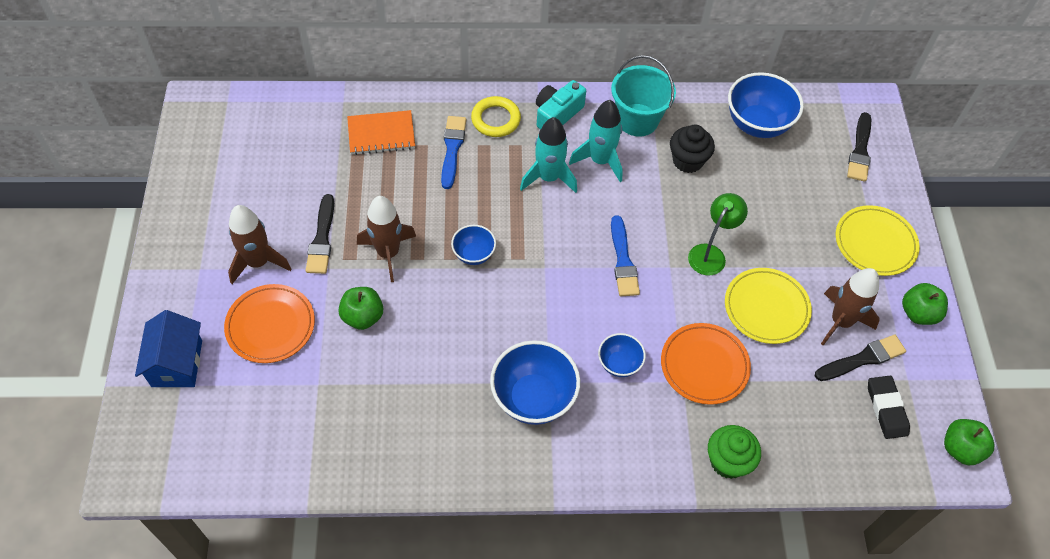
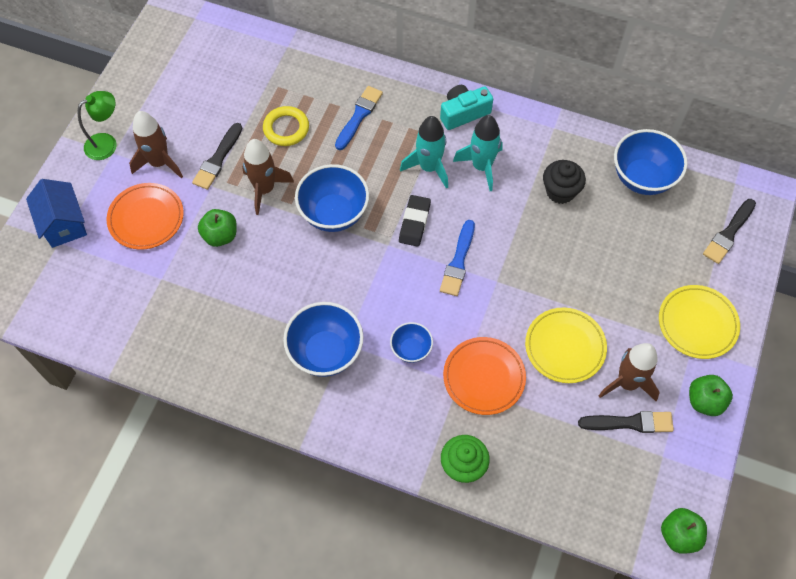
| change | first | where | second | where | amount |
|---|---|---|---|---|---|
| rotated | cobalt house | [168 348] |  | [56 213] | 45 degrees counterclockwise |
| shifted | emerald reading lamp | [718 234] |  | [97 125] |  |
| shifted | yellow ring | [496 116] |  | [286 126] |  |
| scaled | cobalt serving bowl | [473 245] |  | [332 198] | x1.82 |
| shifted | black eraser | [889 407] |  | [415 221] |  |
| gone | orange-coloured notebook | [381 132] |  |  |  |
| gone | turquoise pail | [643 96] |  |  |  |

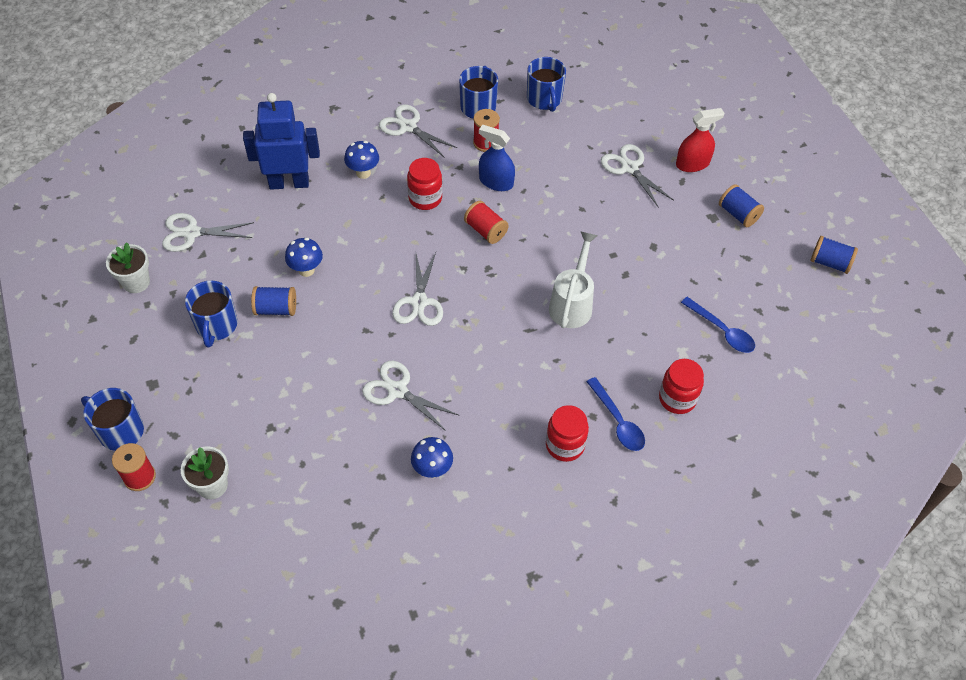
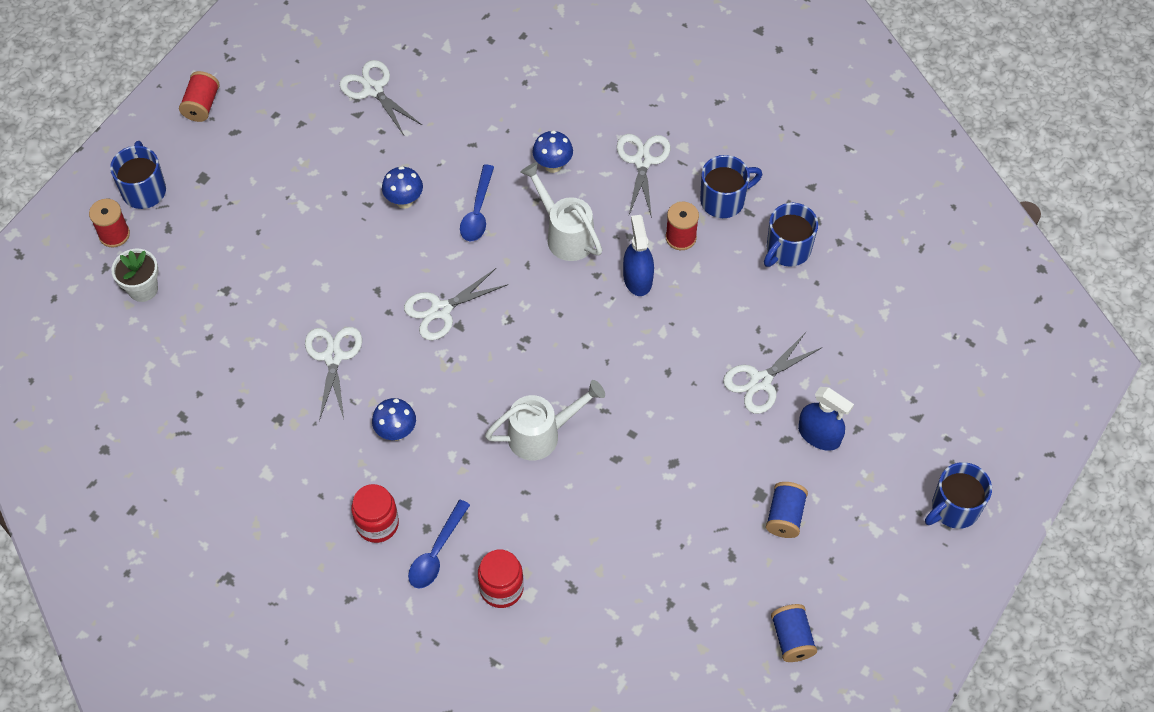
| change | first | where | second | where | amount |
|---|---|---|---|---|---|
| shifted | red spool | [486 222] |  | [199 96] |  |
| shifted | cobalt toadstool | [432 457] |  | [394 419] |  |
| shifted | cobalt tablespoon | [718 325] |  | [477 203] |  |
| swapped | red preserve jar | [424 184] | white watering pot | [561 211] |  |
| rotated | white scissors | [637 176] |  | [773 373] | 150 degrees counterclockwise |
| repainted | red spray cleaner | [700 140] | cobalt spray cleaner | [826 419] |  |
| shifted | cobalt mug | [211 314] |  | [958 495] |  |
| gone | white plant pot | [128 267] |  |  |  |
| gone | cobalt robot figure | [281 141] |  |  |  |
| gone | cobalt spool | [273 301] |  |  |  |

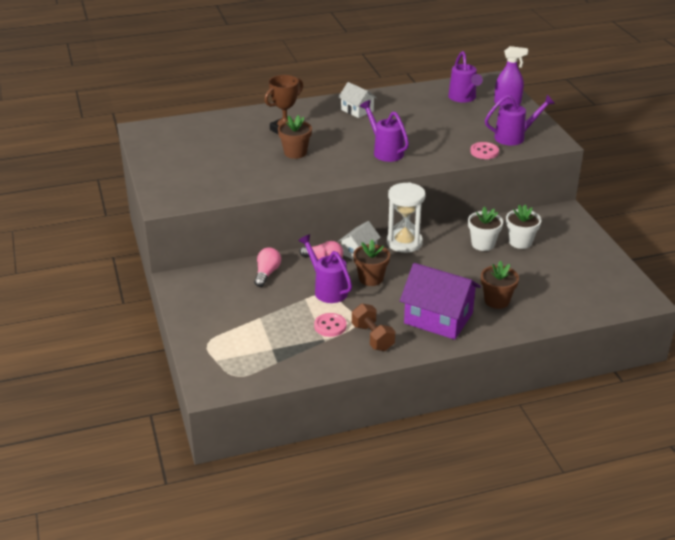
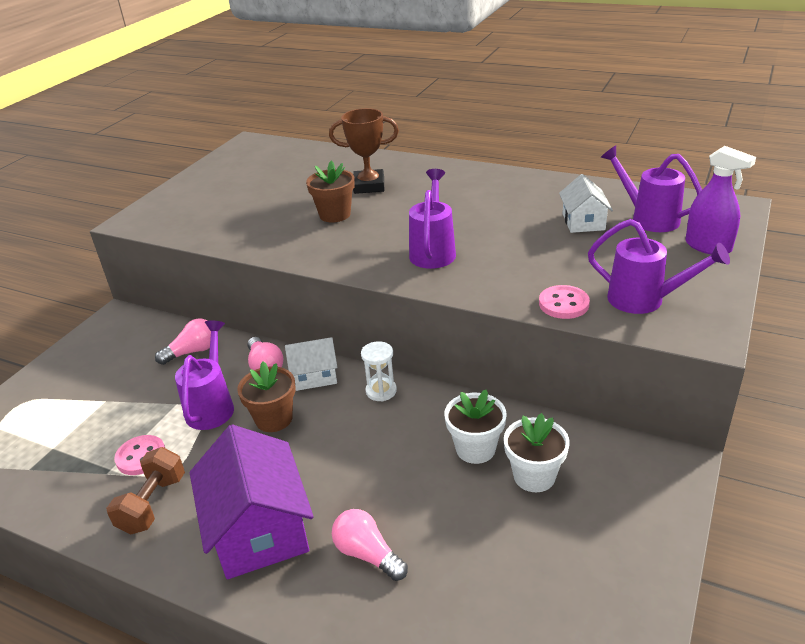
| change | first | where | second | where | amount |
|---|---|---|---|---|---|
| swapped | brown plant pot | [500 285] | rosy light bulb | [370 545] |  |
| scaled | white sand timer | [406 217] |  | [379 371] | x0.55 |
| shifted | white house | [357 100] |  | [586 203] |  |
| rotated | royal purple watering pot | [465 77] |  | [651 189] | 105 degrees clockwise |

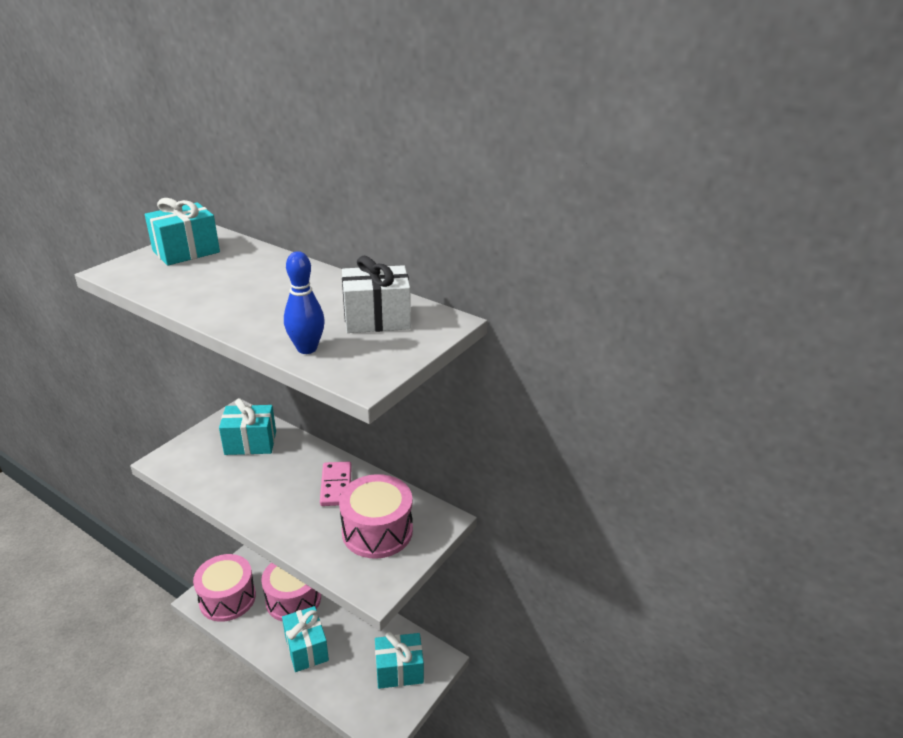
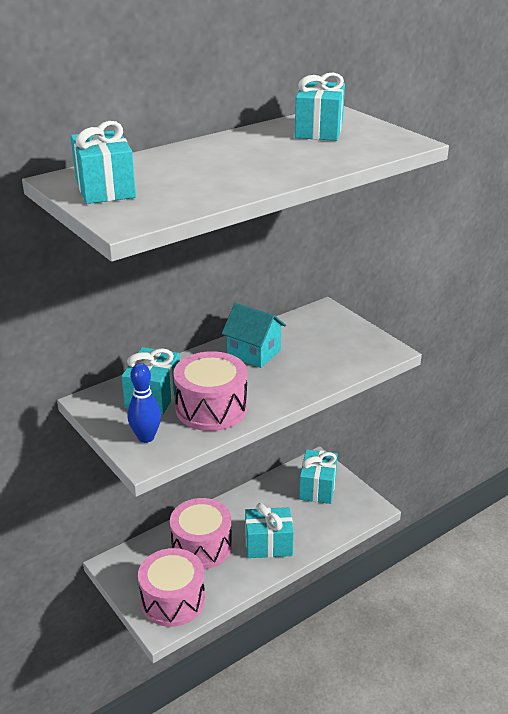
| change | first | where | second | where | amount |
|---|---|---|---|---|---|
| shifted | cobalt skittle | [304 302] |  | [144 403] |  |
| shifted | rosy snare drum | [376 516] |  | [210 391] |  |
| swapped | rosy domino | [336 484] | turquoise house | [254 335] |  |
| repainted | white wrapped gift | [376 294] | turquoise wrapped gift | [320 107] |  |

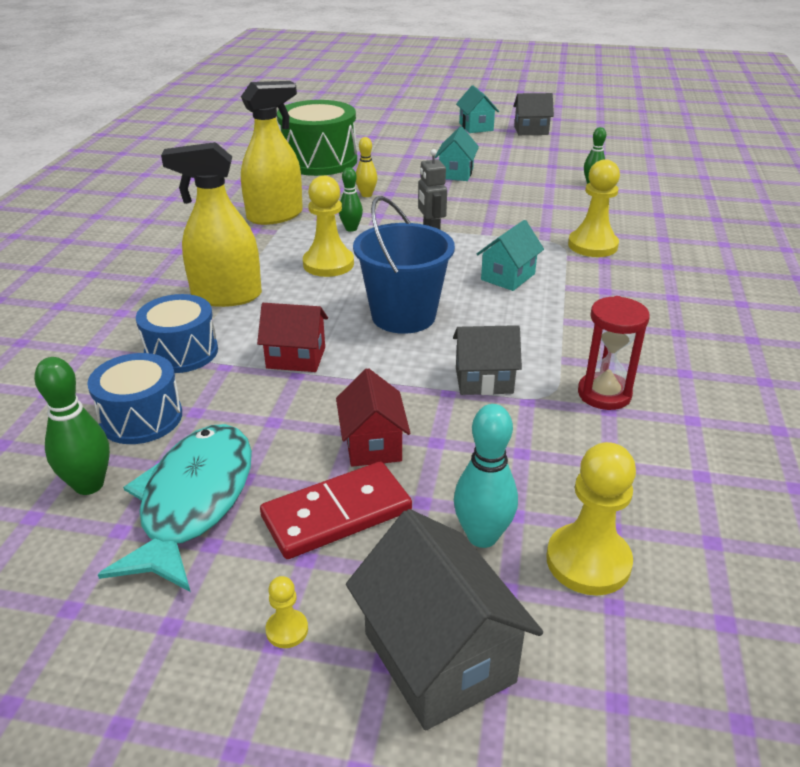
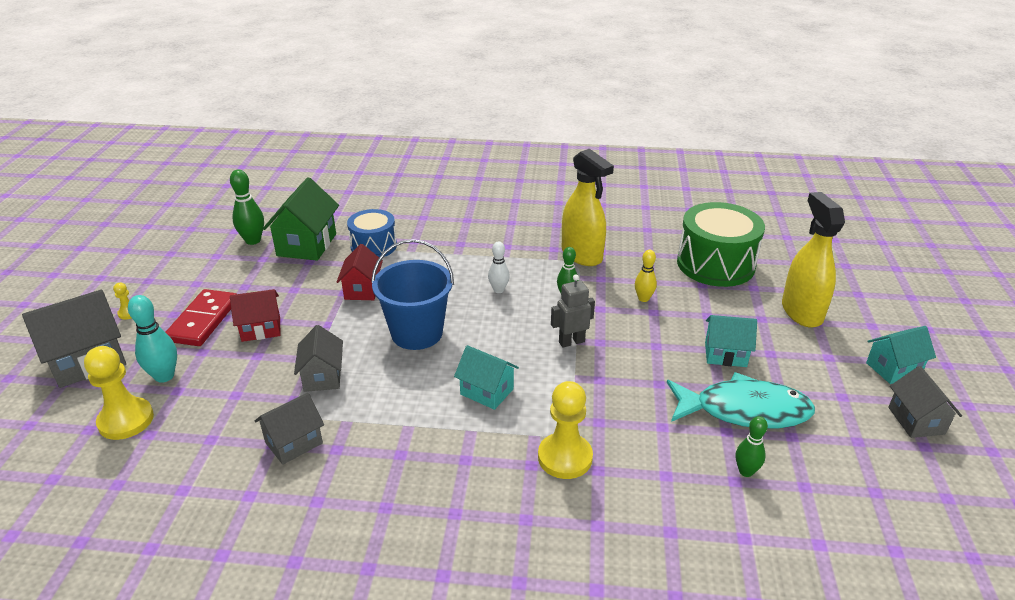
| change | first | where | second | where | amount |
|---|---|---|---|---|---|
| rotated | red domino | [336 510] |  | [201 317] | 45 degrees clockwise |
| swapped | red sand timer | [614 353] | gray house | [289 428] |  |
| swapped | cobalt snare drum | [134 398] | emerald house | [301 219] |  |
| swapped | yellow chess pawn | [328 226] | white skittle | [499 267] |  |
| shifted | turquoise fish figure | [175 508] |  | [741 400] |  |
| shifted | yellow spray cleaner | [211 224] |  | [813 260] |  |

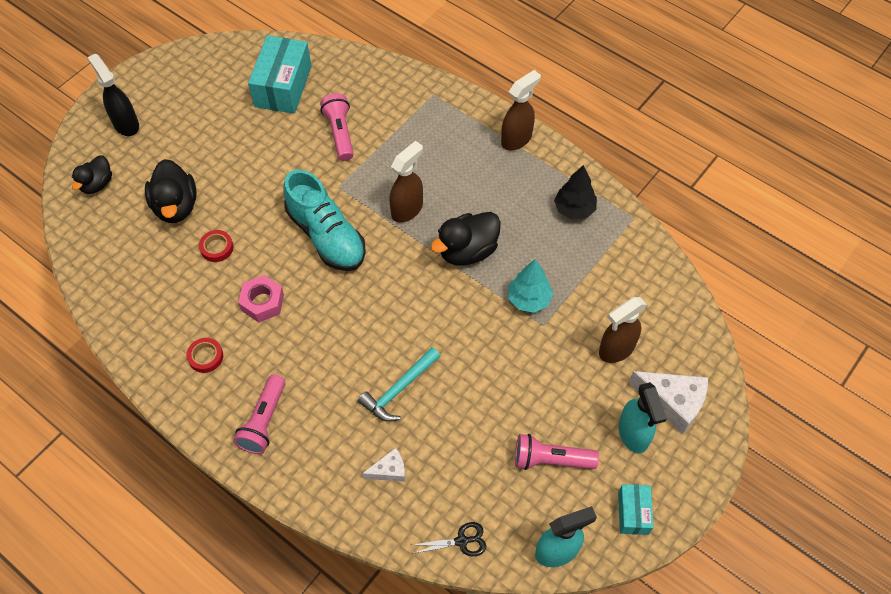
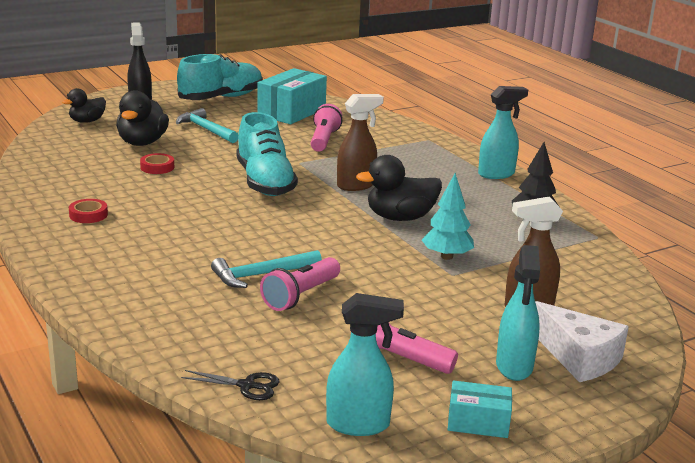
| change | first | where | second | where | amount |
|---|---|---|---|---|---|
| new |  |  | turquoise hammer | [207 125] |  |
| new |  |  | turquoise lace-up shoe | [220 77] |  |
| shifted | rosy pocket torch | [259 414] |  | [300 284] |  |
| rotated | turquoise box | [636 509] |  | [479 409] | 75 degrees clockwise |
| repainted | brown spray cleaner | [521 110] | turquoise spray cleaner | [503 132] |  |
| gone | rosy nut | [261 298] |  |  |  |
| gone | white cheese | [383 465] |  |  |  |

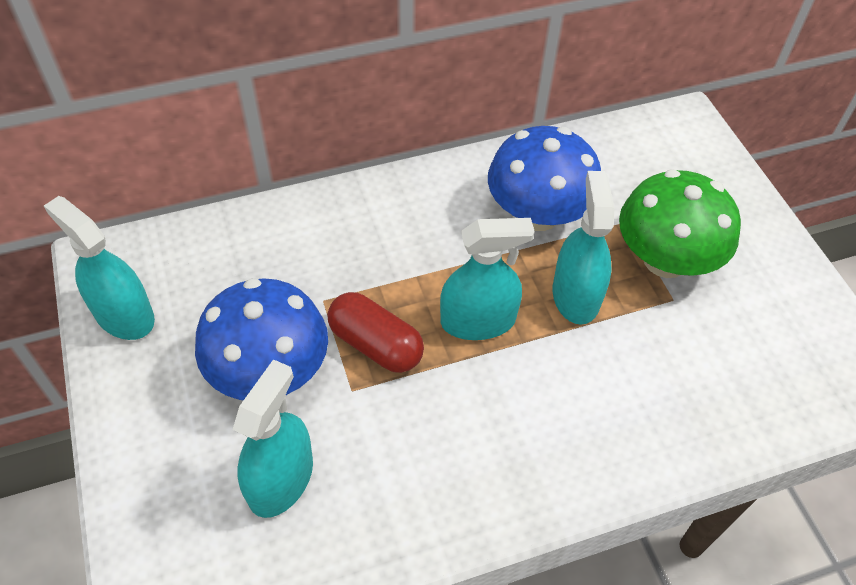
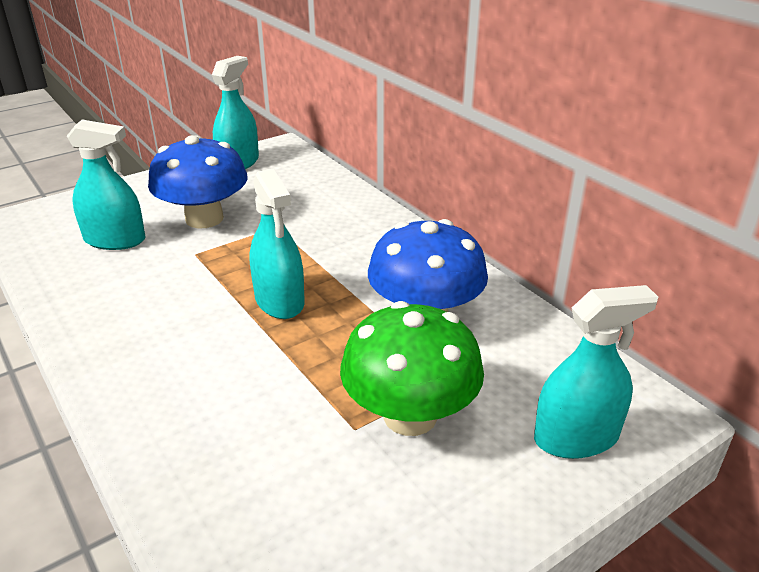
| change | first | where | second | where | amount |
|---|---|---|---|---|---|
| shifted | turquoise spray cleaner | [583 248] |  | [596 372] |  |
| gone | red pill shape | [376 332] |  |  |  |

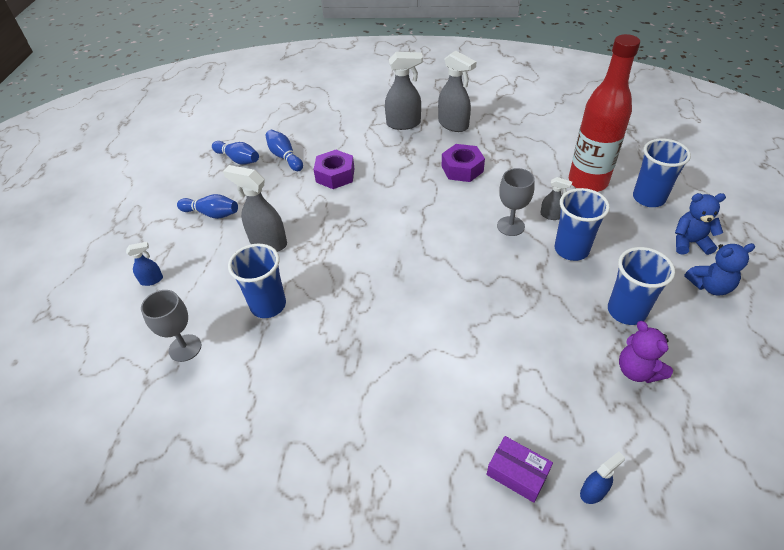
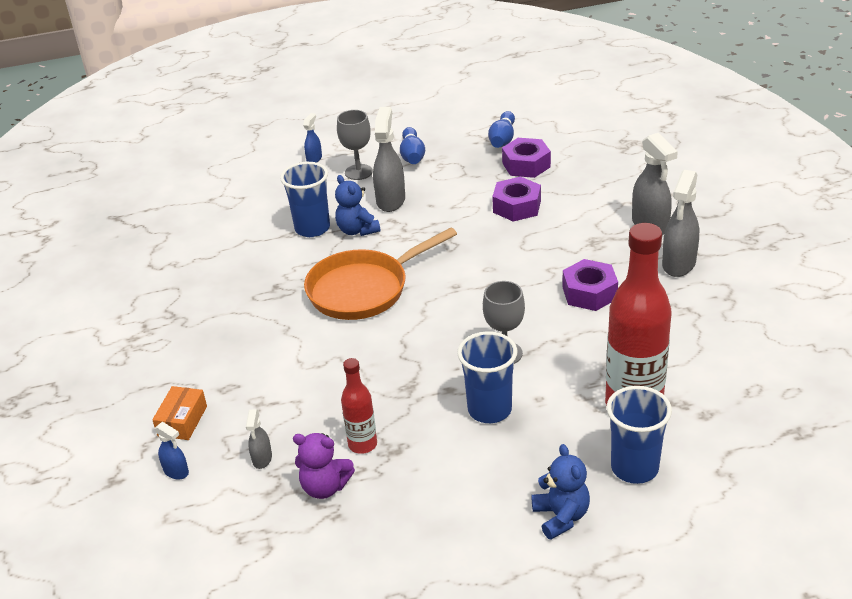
| change | first | where | second | where | amount |
|---|---|---|---|---|---|
| repainted | royal purple box | [519 469] | orange-coloured box | [179 413] |  |
| shifted | gray spray cleaner | [556 198] |  | [259 439] |  |
| rotated | royal purple teddy | [646 352] |  | [324 466] | 120 degrees counterclockwise |
| rotated | cobalt spray cleaner | [144 264] |  | [312 138] | 120 degrees counterclockwise |
| new |  |  | orange-coloured frying pan | [380 273] |  |
| shifted | cobalt teddy | [719 269] |  | [358 205] |  |
| shifted | gray goblet | [171 326] |  | [355 145] |  |
| new |  |  | red flask | [359 406] |  |
| swapped | cobalt skittle | [284 150] | royal purple nut | [526 158] |  |
| gone | cobalt cup | [641 286] |  |  |  |

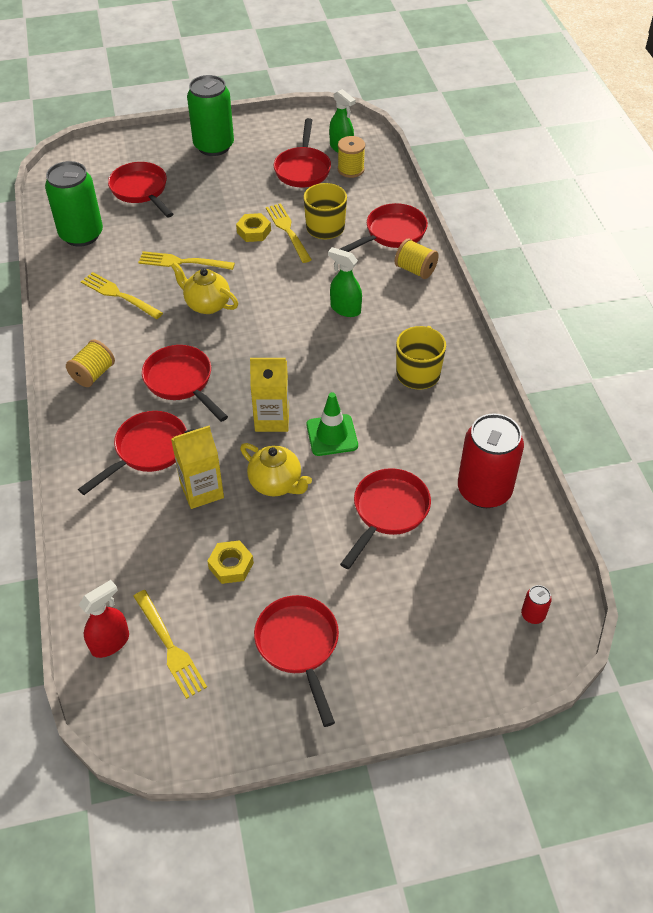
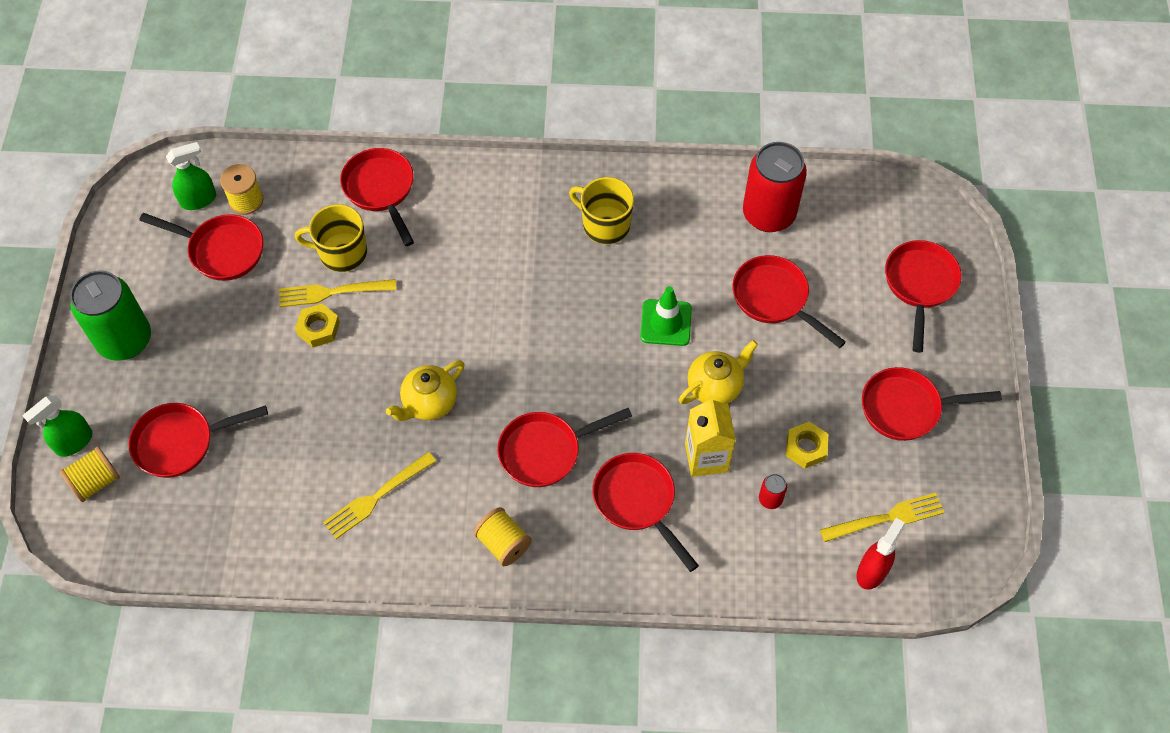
| change | first | where | second | where | amount |
|---|---|---|---|---|---|
| shifted | emerald spray cleaner | [345 282] |  | [57 426] |  |
| shifted | yellow spool | [417 259] |  | [90 474] |  |
| shifted | red tin | [536 604] |  | [773 491] |  |
| rotated | red spray cleaner | [104 619] |  | [880 554] | 60 degrees clockwise |
| new |  |  | red frying pan | [923 296] |  |
| gone | emerald tin | [74 204] |  |  |  |
| gone | yellow dinner fork | [186 260] |  |  |  |
| gone | yellow milk carton | [269 395] |  |  |  |

